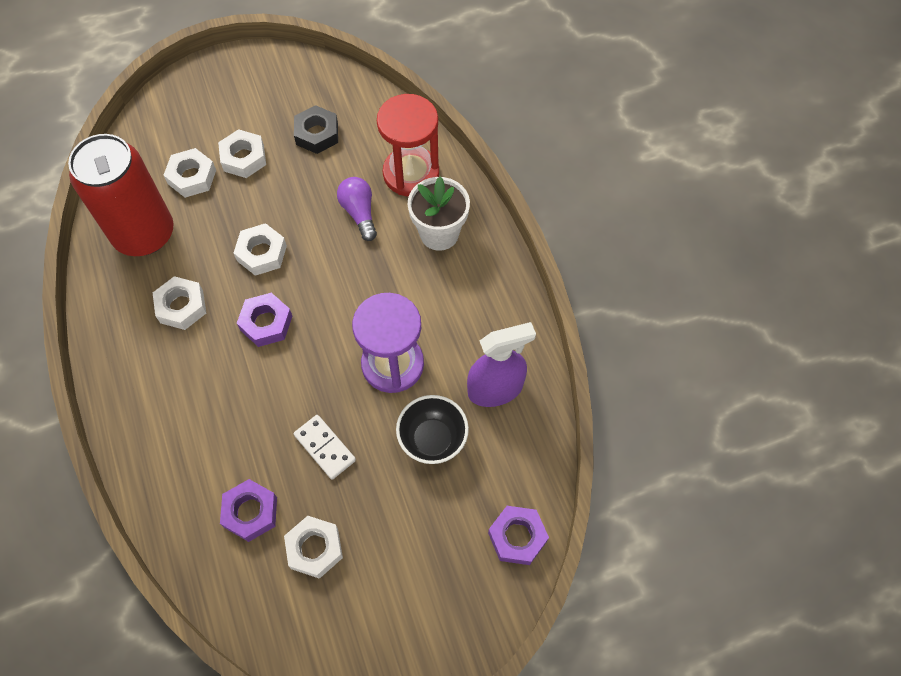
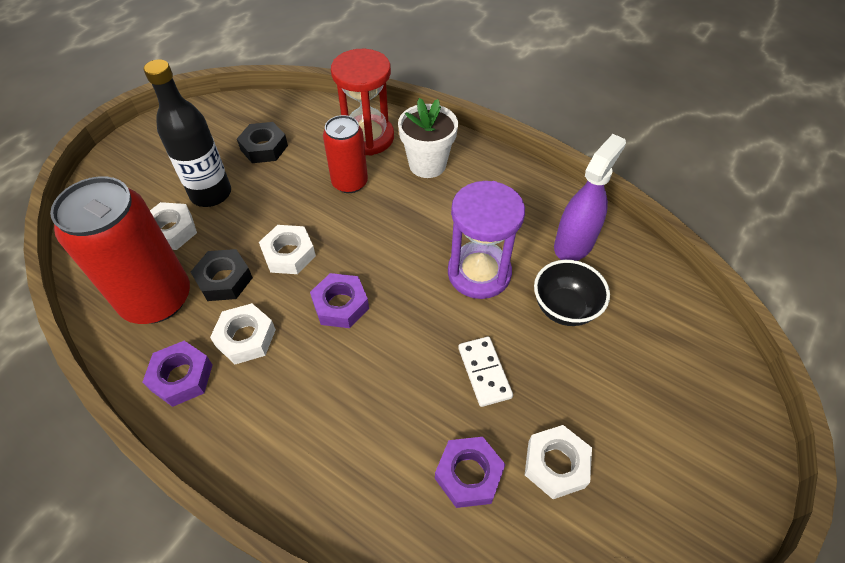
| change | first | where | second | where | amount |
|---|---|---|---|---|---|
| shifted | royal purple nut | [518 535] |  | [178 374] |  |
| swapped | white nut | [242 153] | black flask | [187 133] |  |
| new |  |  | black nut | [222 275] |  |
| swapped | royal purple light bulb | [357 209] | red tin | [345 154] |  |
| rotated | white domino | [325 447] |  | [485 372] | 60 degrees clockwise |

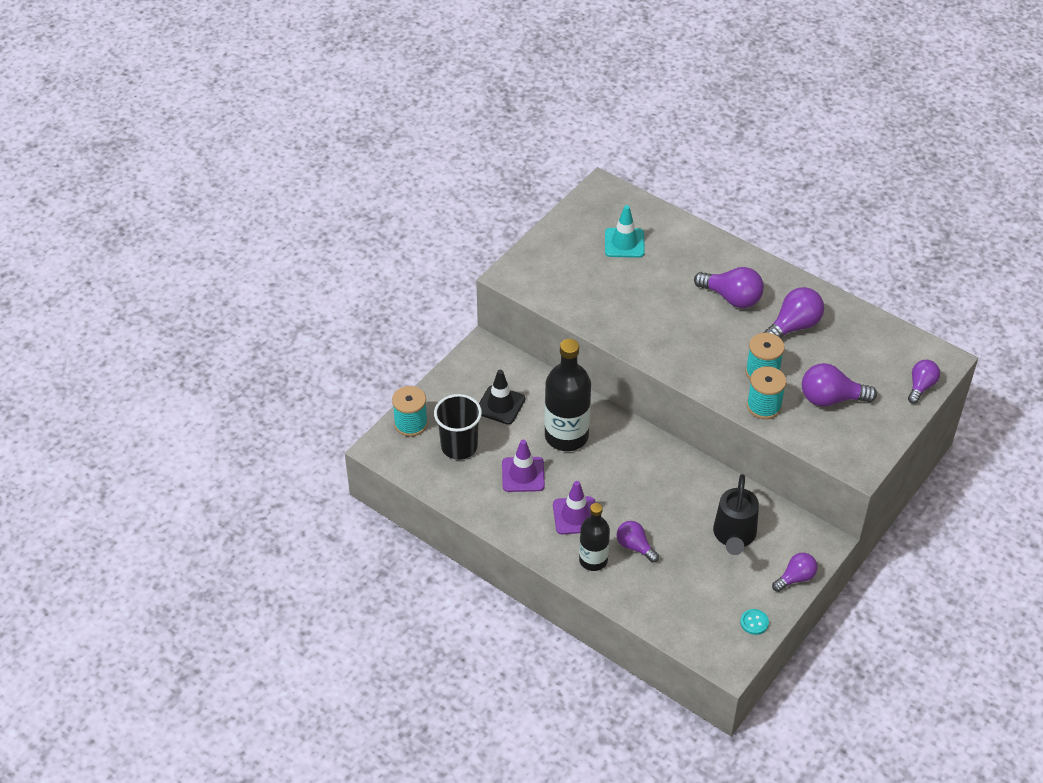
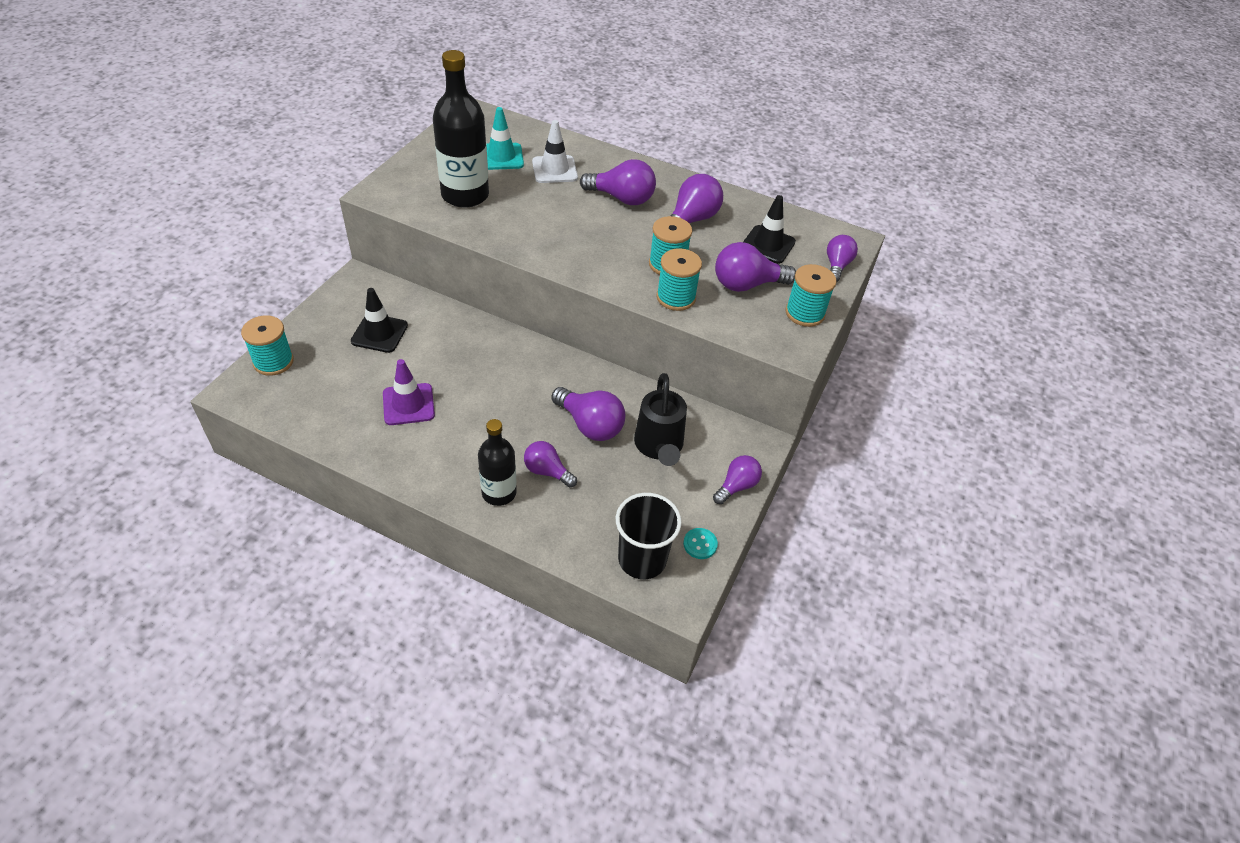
| change | first | where | second | where | amount |
|---|---|---|---|---|---|
| shifted | black flask | [567 395] |  | [461 129] |  |
| new |  |  | white road cone | [555 151] |  |
| new |  |  | royal purple light bulb | [588 414] |  |
| shifted | black cup | [458 427] |  | [649 536] |  |
| new |  |  | black road cone | [769 229] |  |
| new |  |  | turquoise spool | [810 295] |  |
| gone | royal purple road cone | [574 507] |  |  |  |

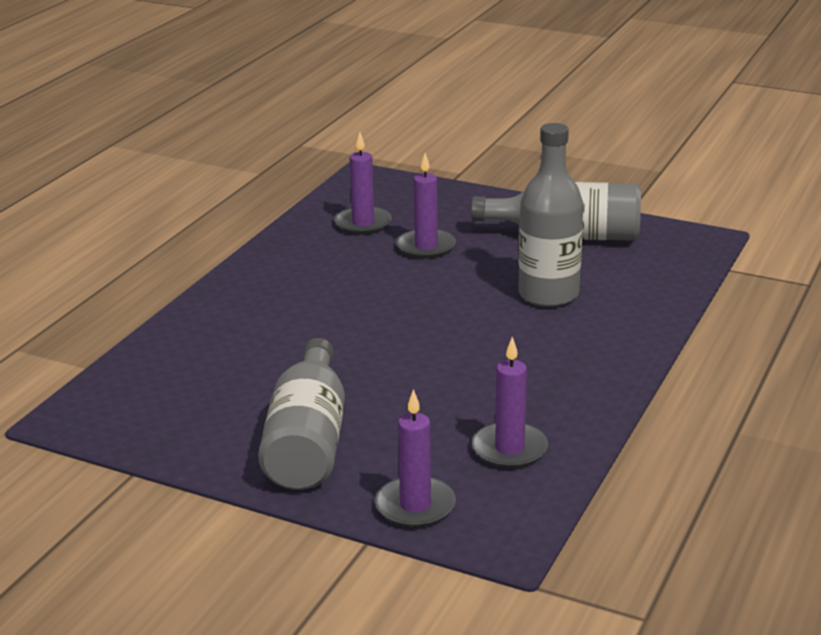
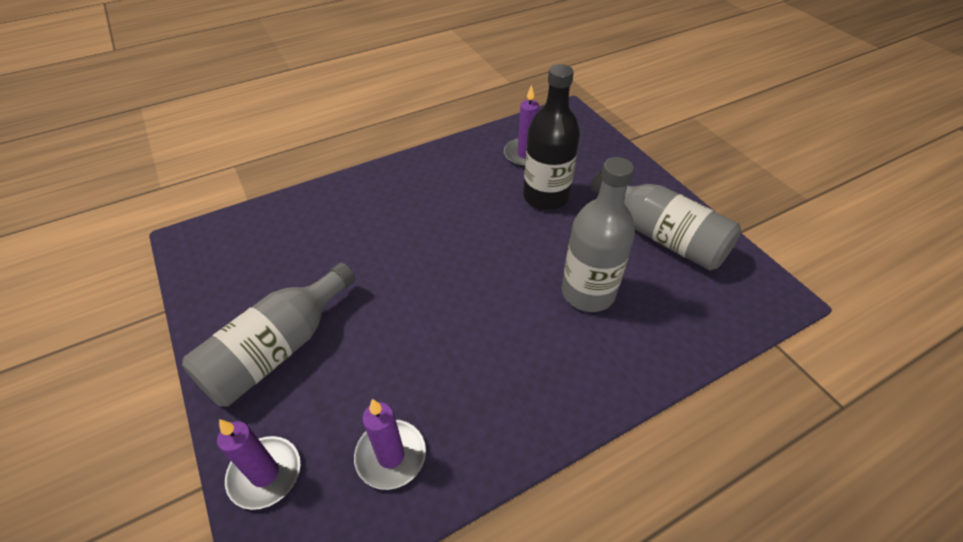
| change | first | where | second | where | amount |
|---|---|---|---|---|---|
| swapped | royal purple pillar candle | [426 206] | black flask | [551 137] |  |

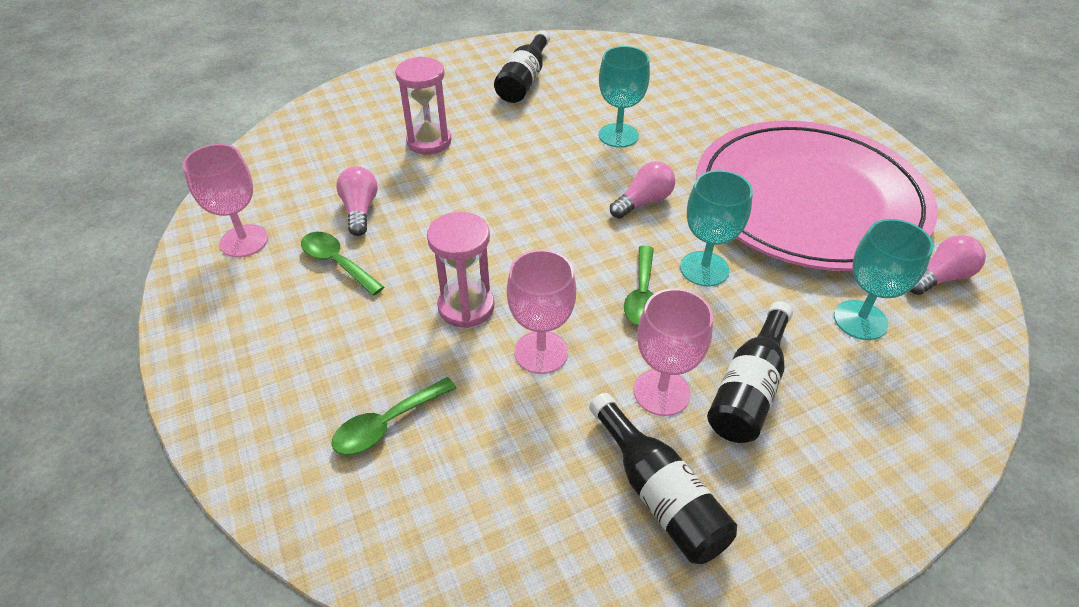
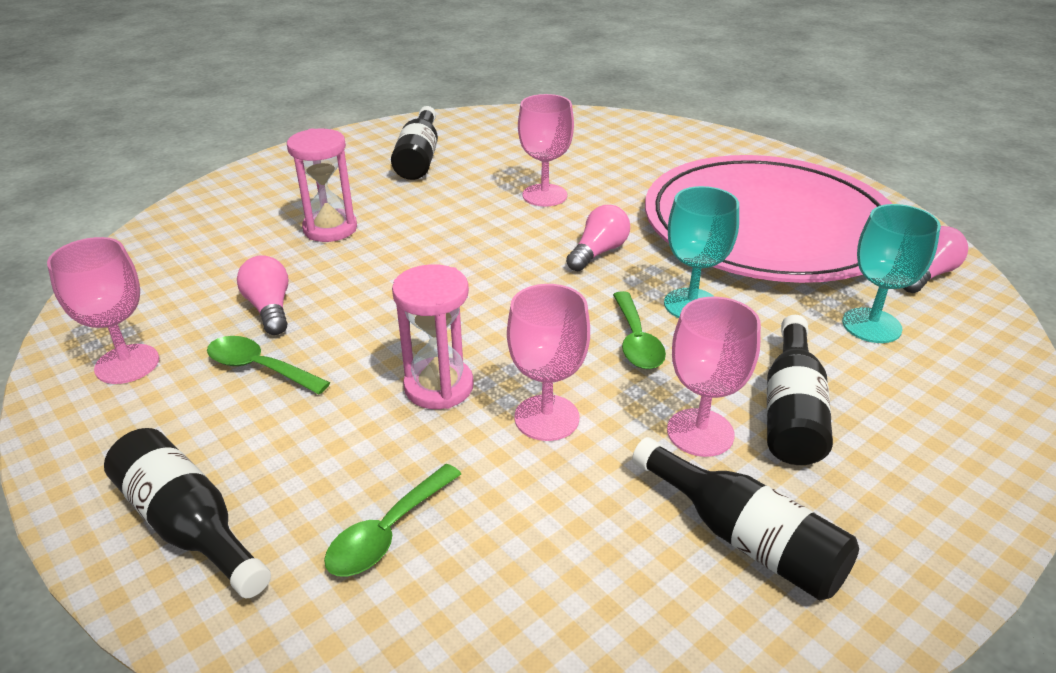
| change | first | where | second | where | amount |
|---|---|---|---|---|---|
| new |  |  | black flask | [187 513] |  |
| repainted | turquoise goblet | [624 97] | rosy goblet | [546 150] |  |

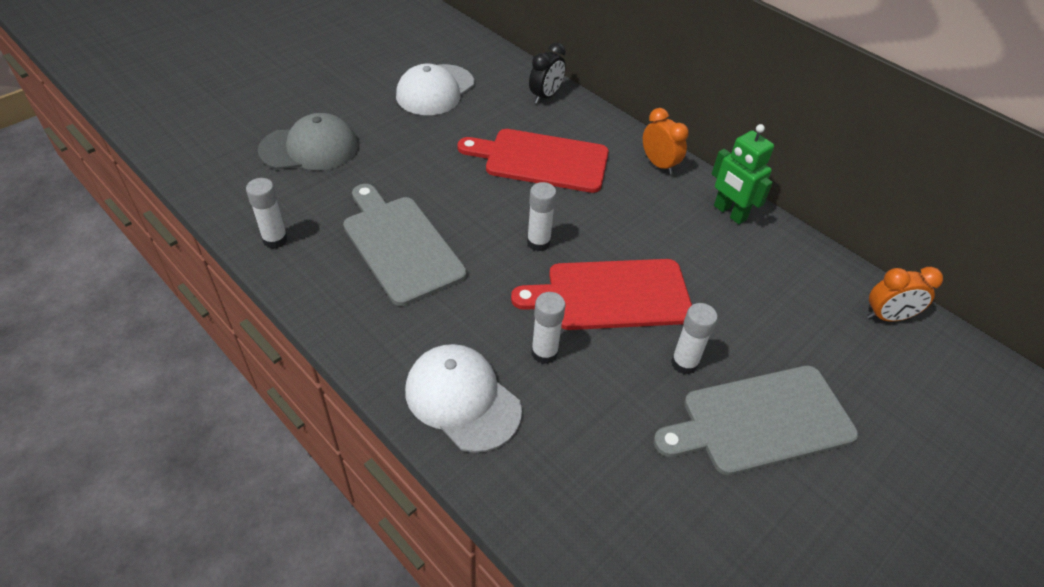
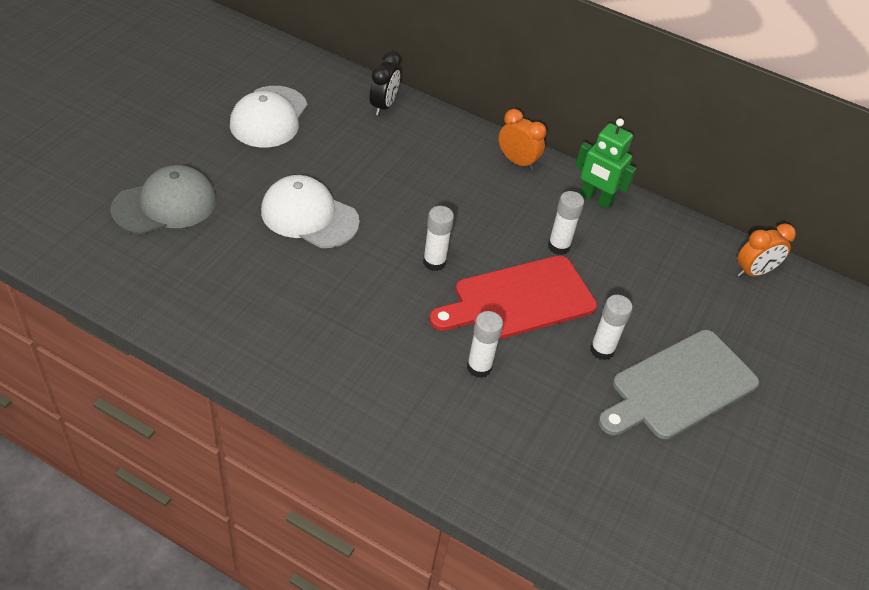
| change | first | where | second | where | amount |
|---|---|---|---|---|---|
| shifted | white cap | [463 398] |  | [310 211] |  |
| shifted | white glue stick | [267 213] |  | [566 223] |  |
| gone | gray bread board | [405 245] |  |  |  |
| gone | red bread board | [533 161] |  |  |  |

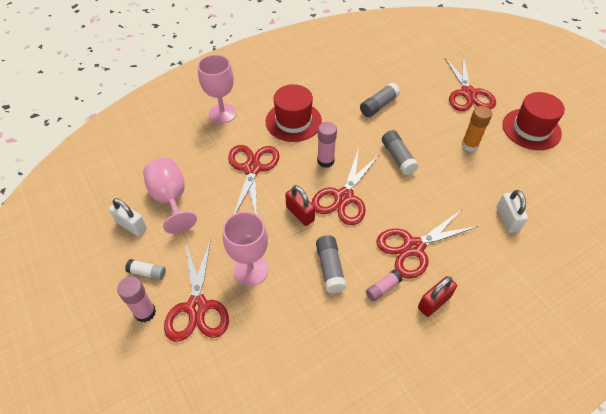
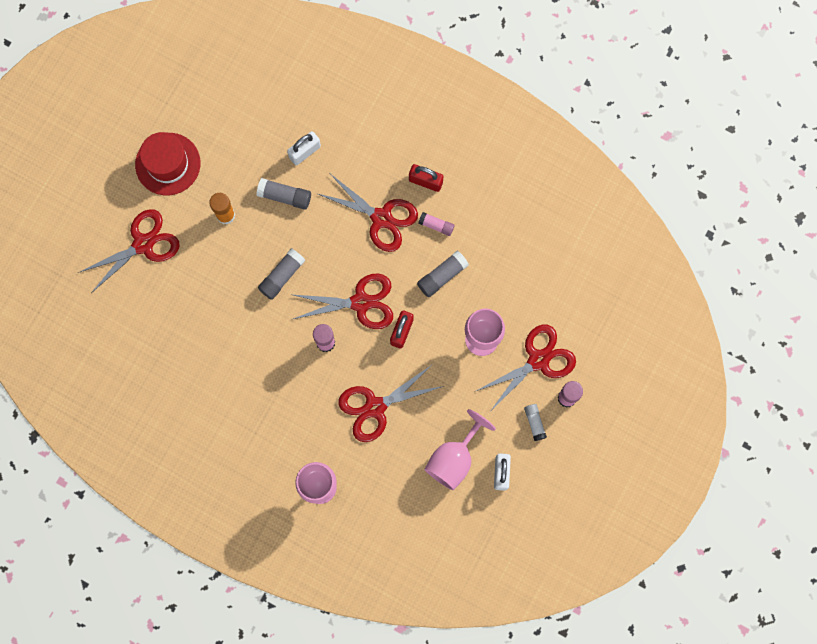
| change | first | where | second | where | amount |
|---|---|---|---|---|---|
| shifted | gray glue stick | [380 100] |  | [283 194] |  |
| gone | red top hat | [294 113] |  |  |  |

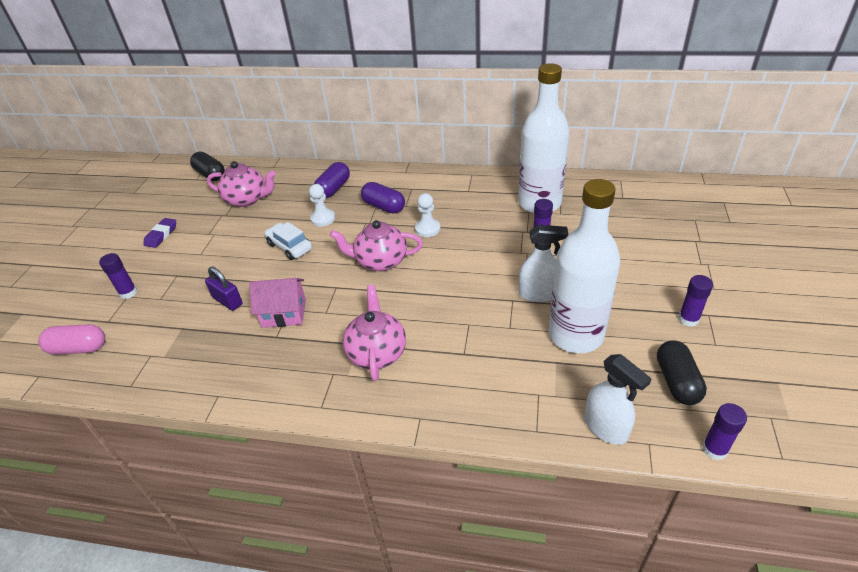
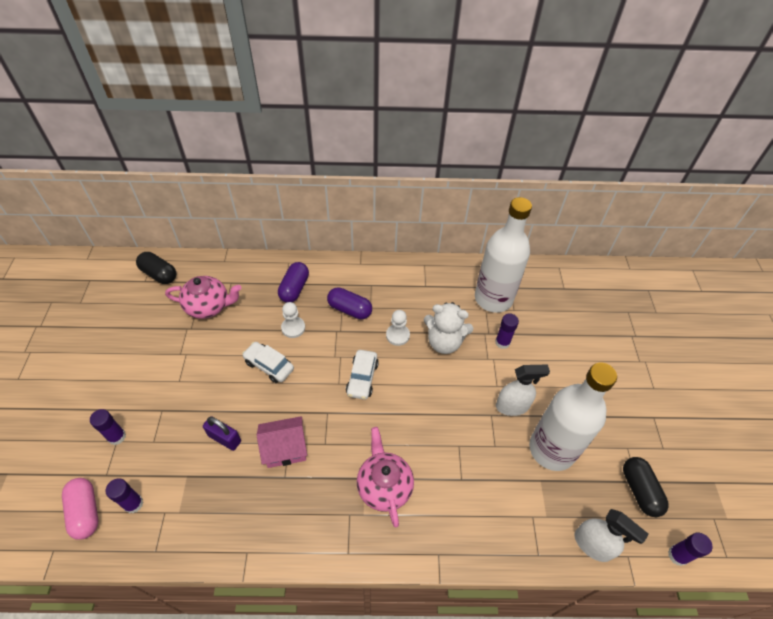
| change | first | where | second | where | amount |
|---|---|---|---|---|---|
| rotated | rosy pill shape | [71 339] |  | [80 509] | 75 degrees clockwise |
| shifted | royal purple glue stick | [695 301] |  | [125 495] |  |
| swapped | rosy china teapot | [376 245] | white toy car | [362 375] |  |
| new |  |  | white teddy | [448 328] |  |
| gone | royal purple eraser | [159 233] |  |  |  |

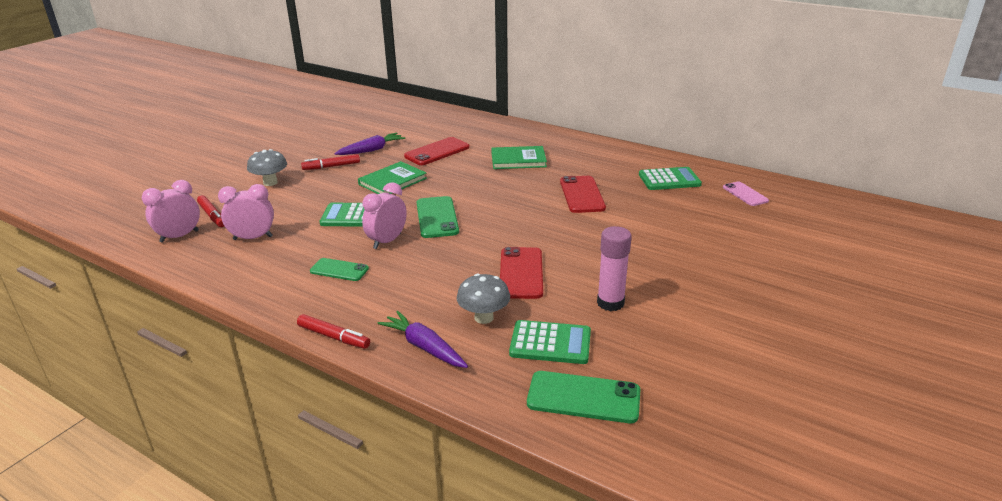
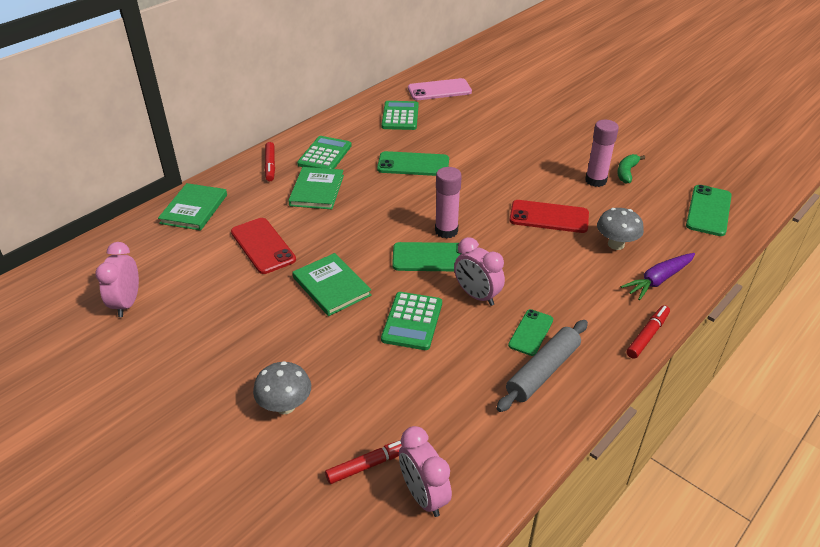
| change | first | where | second | where | amount |
|---|---|---|---|---|---|
| shifted | rosy clock | [246 212] |  | [117 279] |  |
| new |  |  | emerald hardback | [192 207] |  |
| shifted | red marker | [330 162] |  | [269 161] |  |
| shifted | emerald pocket calculator | [550 342] |  | [324 152] |  |
| repainted | red smartphone | [583 194] | emerald smartphone | [413 163] |  |
| scaled | rosy smartphone | [746 193] |  | [440 89] | x1.56 |
| new |  |  | rosy glue stick | [448 203] |  |
| new |  |  | gray dough roller | [542 366] |  |
| new |  |  | emerald banana | [631 168] |  |
| gone | royal purple toy carrot | [370 144] |  |  |  |

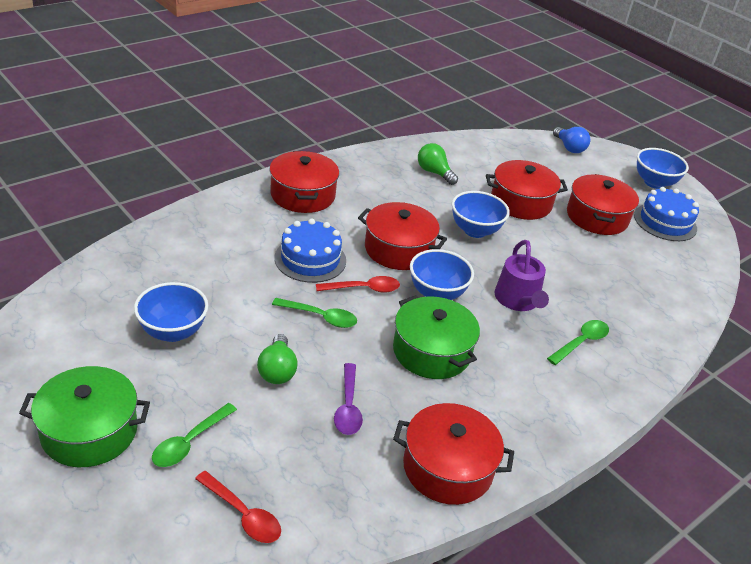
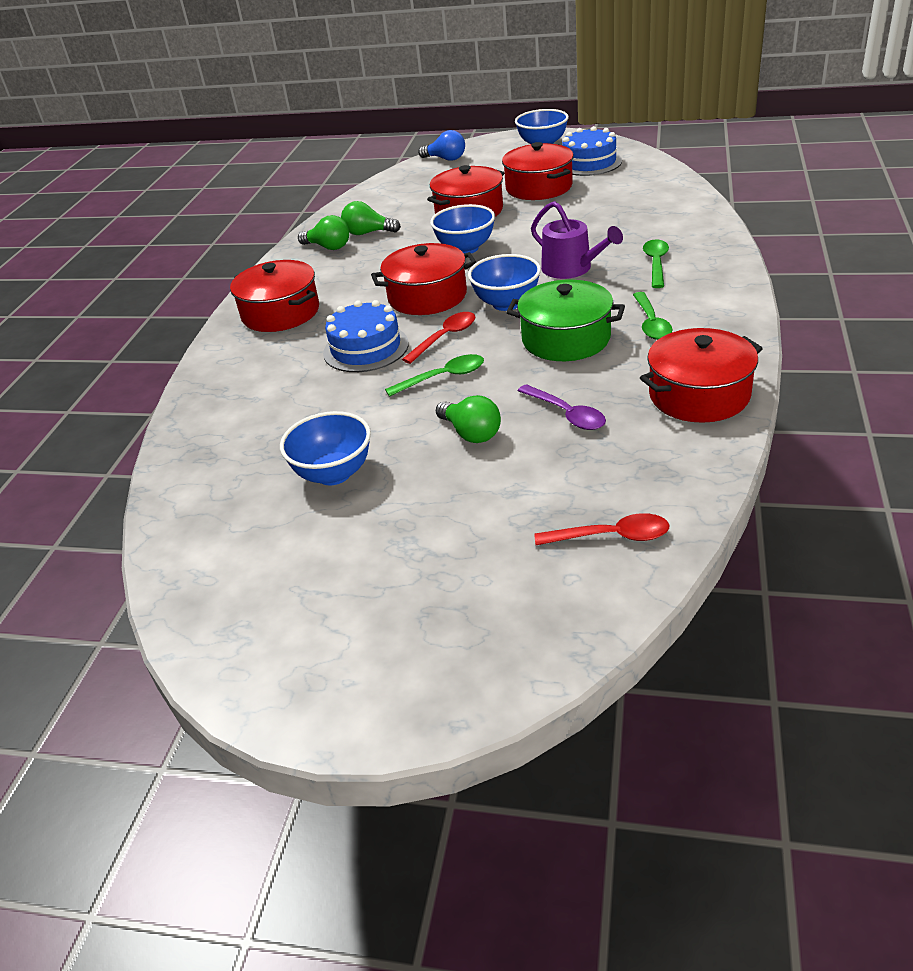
| change | first | where | second | where | amount |
|---|---|---|---|---|---|
| new |  |  | emerald light bulb | [323 232] |  |
| shifted | emerald tablespoon | [194 435] |  | [653 316] |  |
| gone | emerald stockpot | [84 416] |  |  |  |

